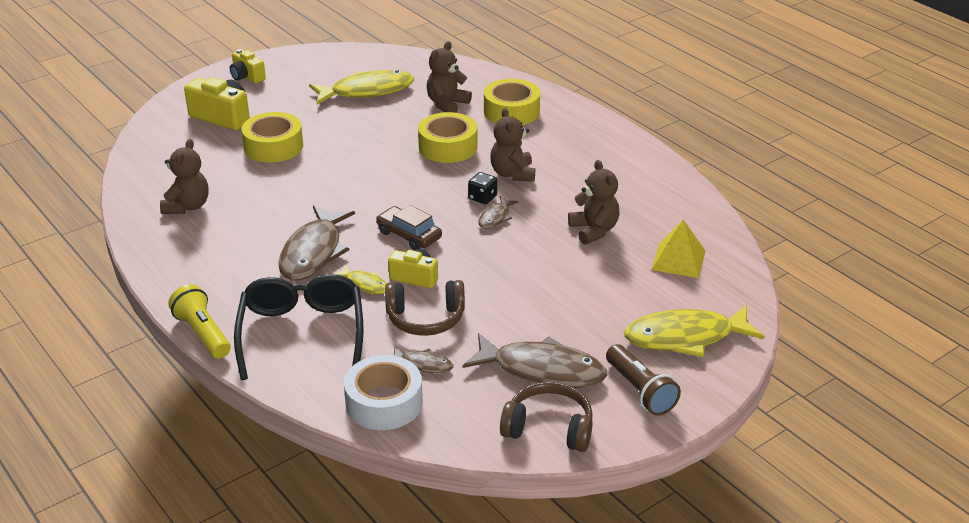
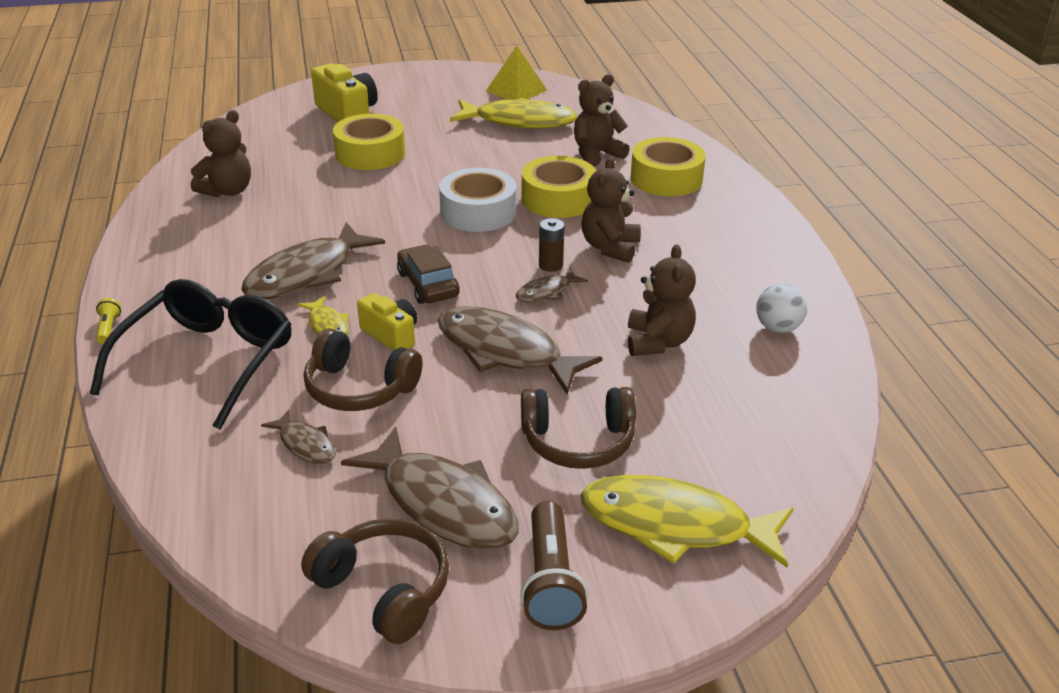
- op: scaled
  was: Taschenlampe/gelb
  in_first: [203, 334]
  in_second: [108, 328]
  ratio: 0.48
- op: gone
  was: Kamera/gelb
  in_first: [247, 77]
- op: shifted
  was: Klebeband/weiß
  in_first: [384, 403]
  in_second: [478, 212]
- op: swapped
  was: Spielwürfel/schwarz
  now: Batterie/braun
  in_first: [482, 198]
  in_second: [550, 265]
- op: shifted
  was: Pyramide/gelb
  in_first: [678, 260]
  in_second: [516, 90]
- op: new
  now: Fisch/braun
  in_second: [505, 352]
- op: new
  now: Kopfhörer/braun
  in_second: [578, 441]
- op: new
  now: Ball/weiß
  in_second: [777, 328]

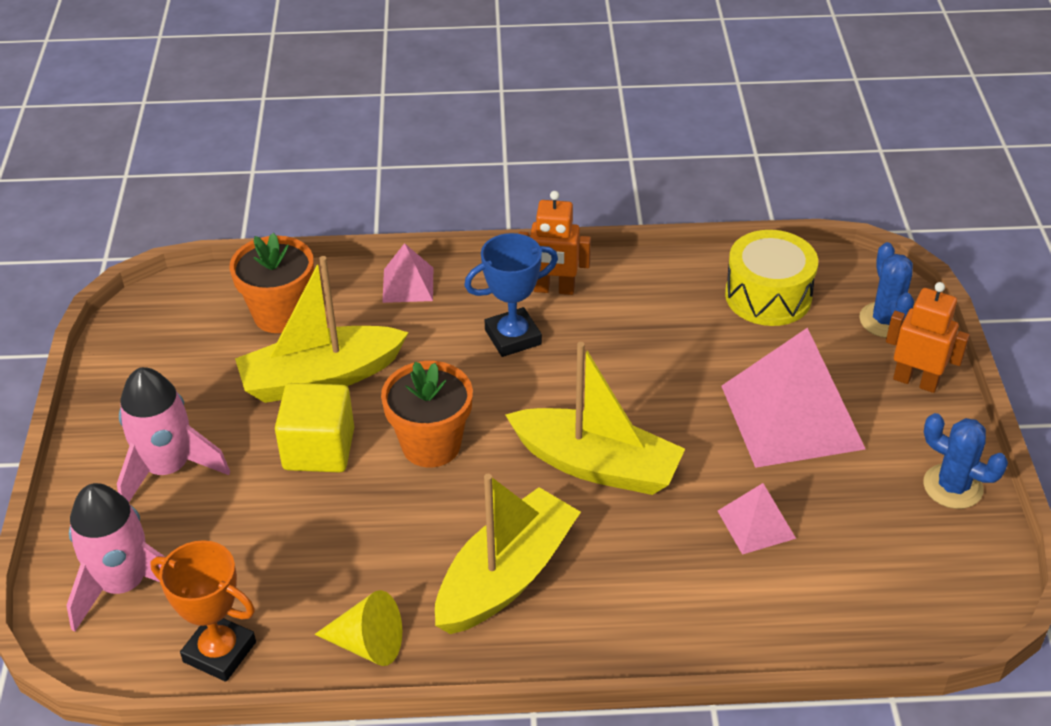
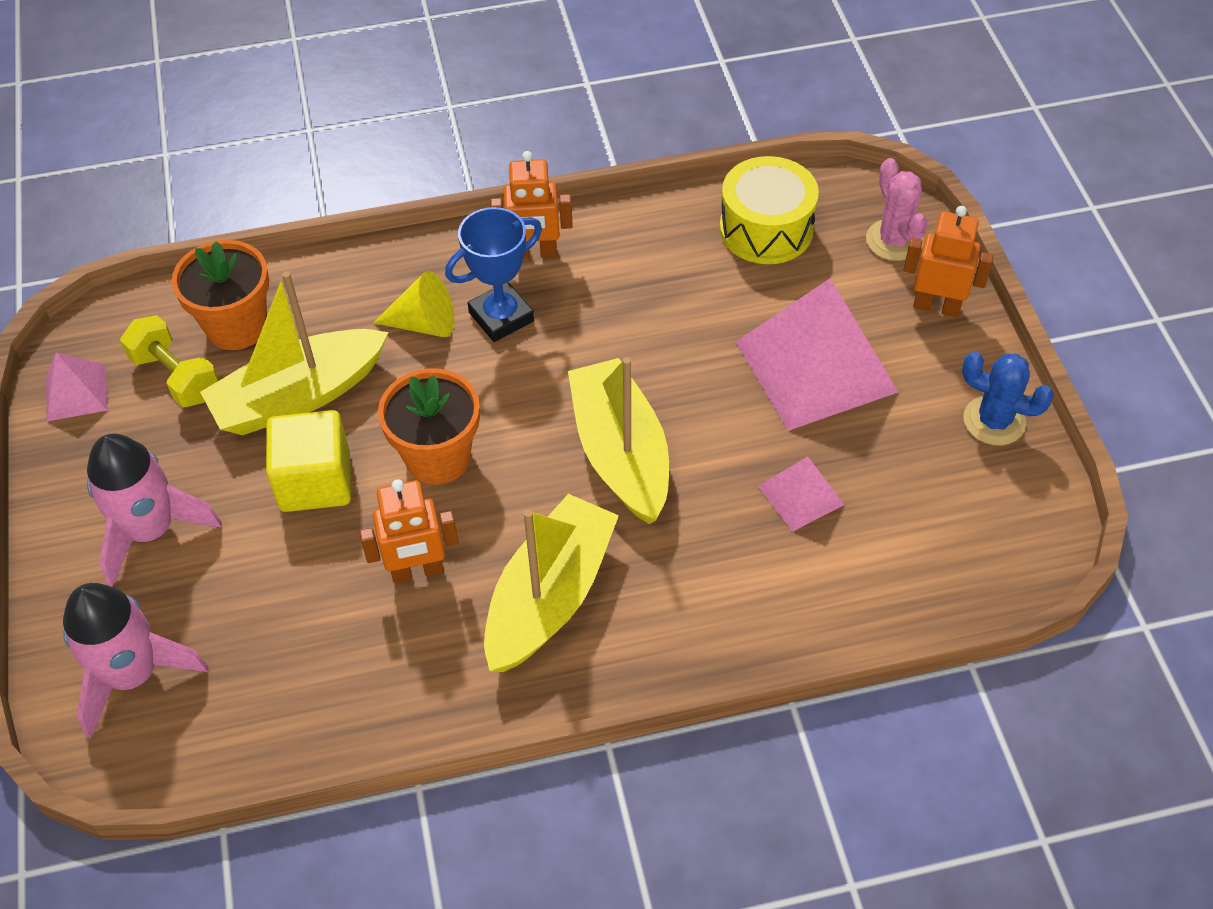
- op: gone
  was: Pokal/orange
  in_first: [219, 652]
- op: shifted
  was: Kegel/gelb
  in_first: [368, 644]
  in_second: [424, 323]
- op: shifted
  was: Pyramide/rosa
  in_first: [408, 284]
  in_second: [76, 392]
- op: rotated
  was: Boot/gelb
  in_first: [596, 465]
  in_second: [620, 453]
  clockwise: -120
- op: repainted
  was: Kaktus/blau
  now: Kaktus/rosa
  in_first: [885, 320]
  in_second: [894, 240]
- op: new
  now: Hantel/gelb
  in_second: [176, 377]
- op: new
  now: Roboter/orange
  in_second: [417, 571]

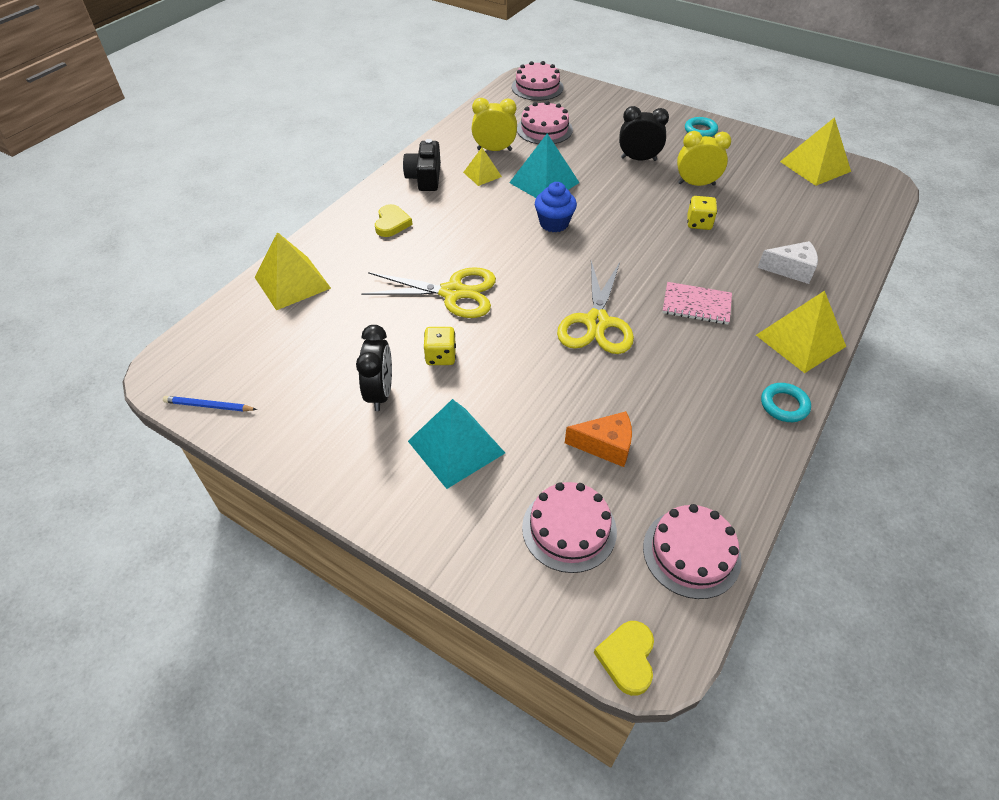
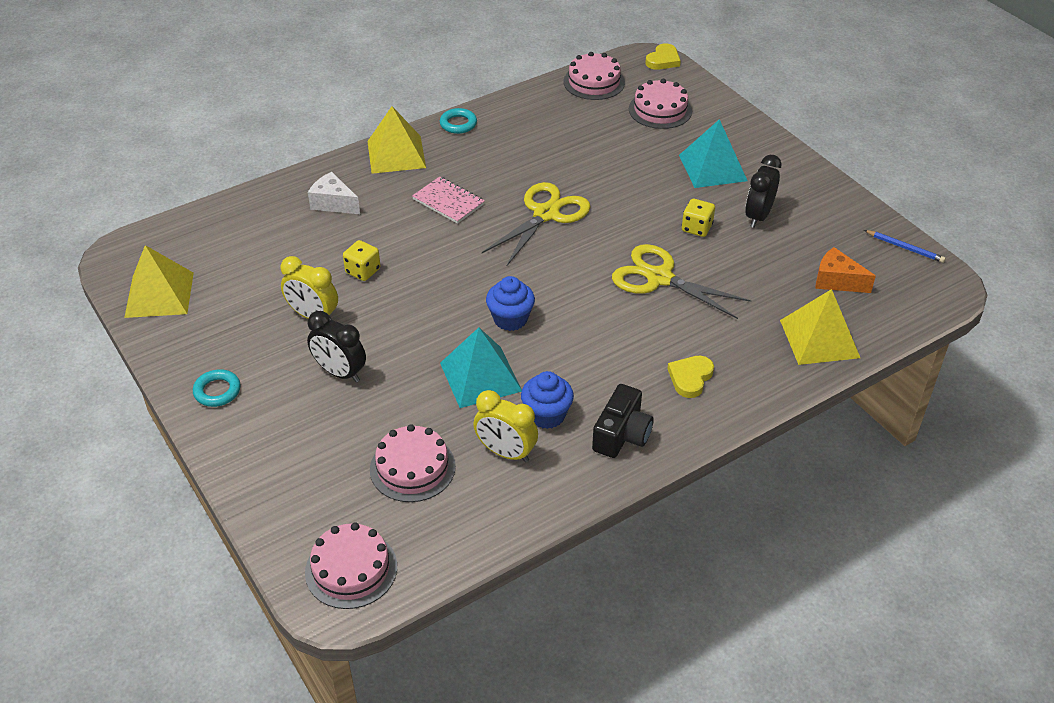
- op: swapped
  was: Pyramide/gelb
  now: Muffin/blau
  in_first: [482, 174]
  in_second: [546, 415]
- op: shifted
  was: Käse/orange
  in_first: [605, 445]
  in_second: [836, 281]

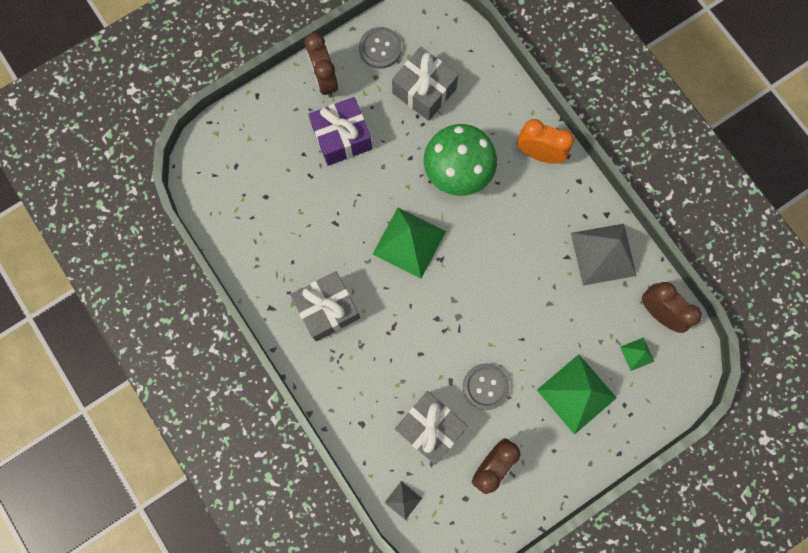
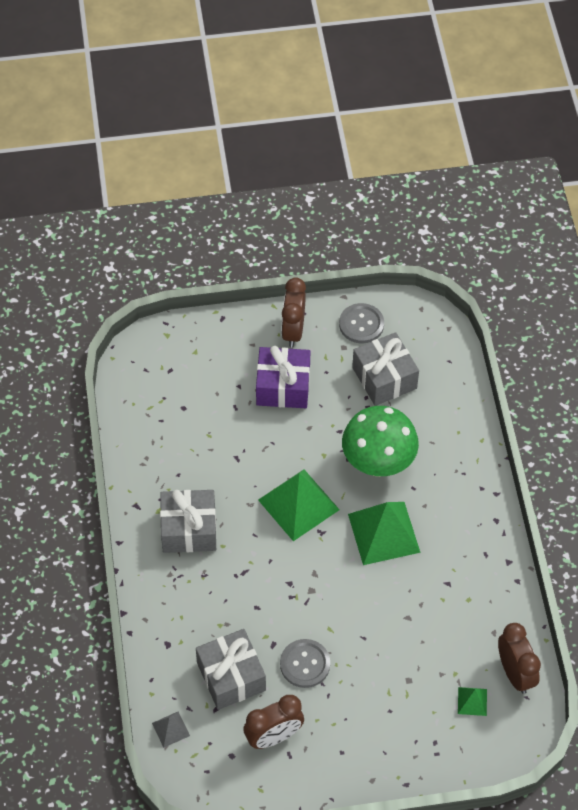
- op: gone
  was: Wecker/orange
  in_first: [539, 154]
- op: shifted
  was: Pyramide/grün
  in_first: [576, 393]
  in_second: [384, 533]
- op: gone
  was: Pyramide/grau
  in_first: [603, 254]

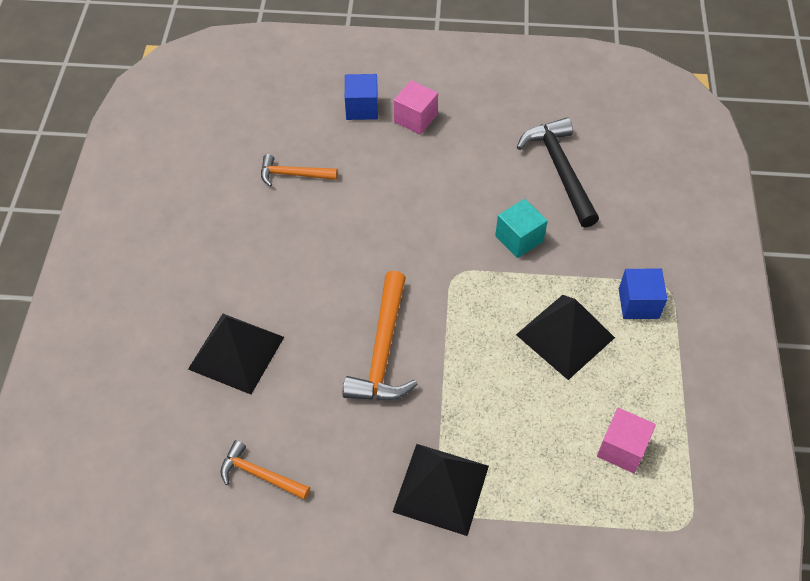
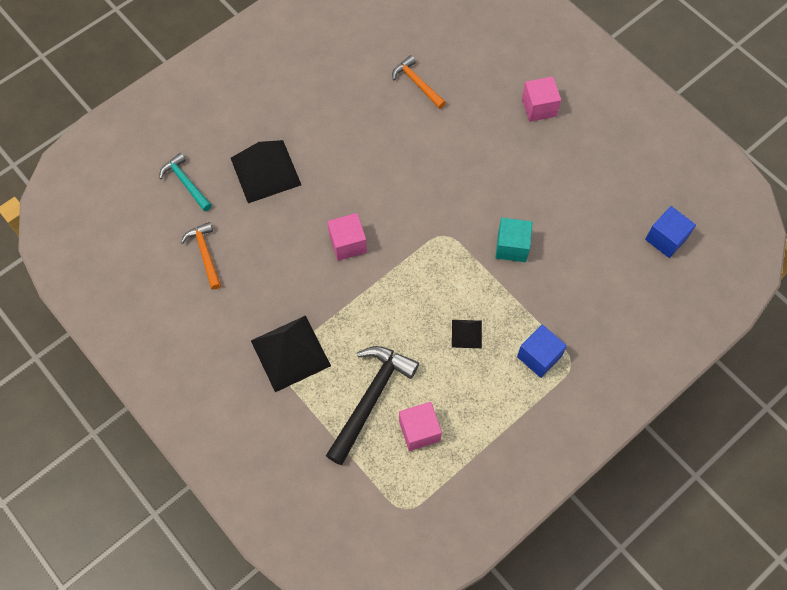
- op: swapped
  was: Hammer/orange
  now: Kubus/rosa
  in_first: [383, 350]
  in_second: [347, 243]
- op: shifted
  was: Kubus/blau
  in_first: [362, 108]
  in_second: [666, 239]
- op: scaled
  was: Pyramide/schwarz
  in_first: [565, 336]
  in_second: [466, 334]
  ratio: 0.49
- op: shifted
  was: Hammer/schwarz
  in_first: [560, 170]
  in_second: [370, 399]
- op: new
  now: Hammer/türkis
  in_second: [185, 183]

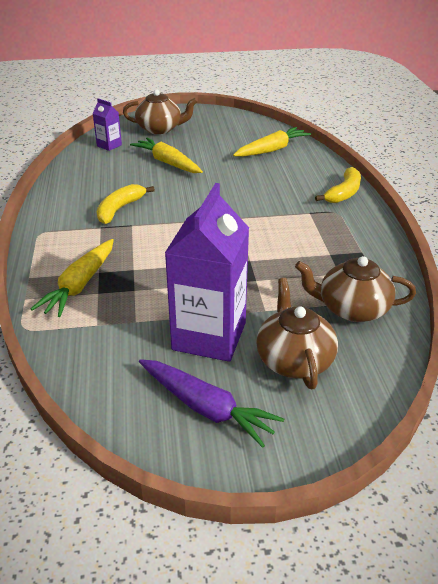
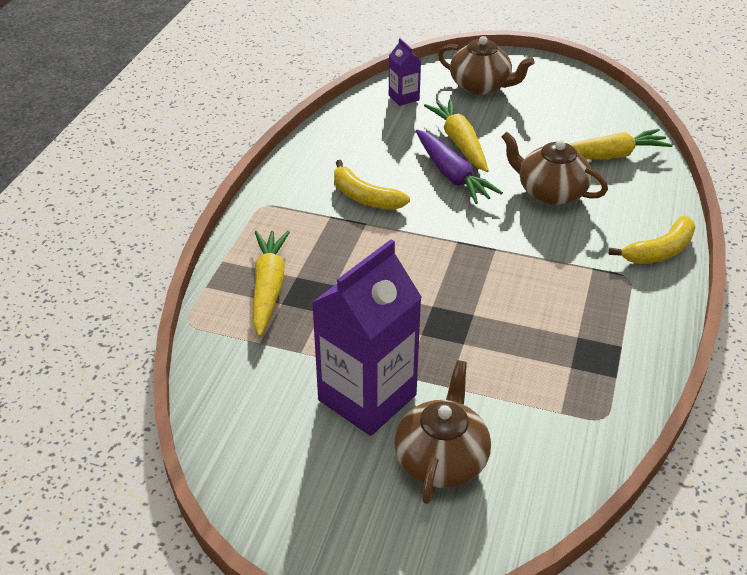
- op: rotated
  was: Karotte/gelb
  in_first: [80, 285]
  in_second: [268, 287]
  clockwise: 135
- op: rotated
  was: Banane/gelb
  in_first: [119, 209]
  in_second: [364, 197]
  clockwise: -105
- op: shifted
  was: Karotte/lila
  in_first: [206, 408]
  in_second: [452, 175]
- op: shifted
  was: Teekanne/braun
  in_first: [352, 309]
  in_second: [550, 192]

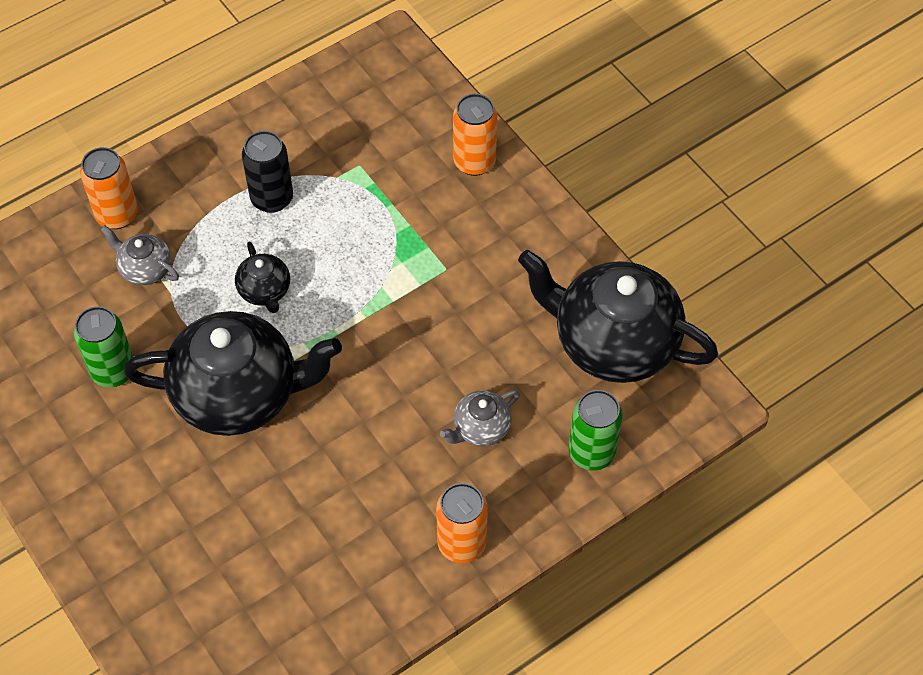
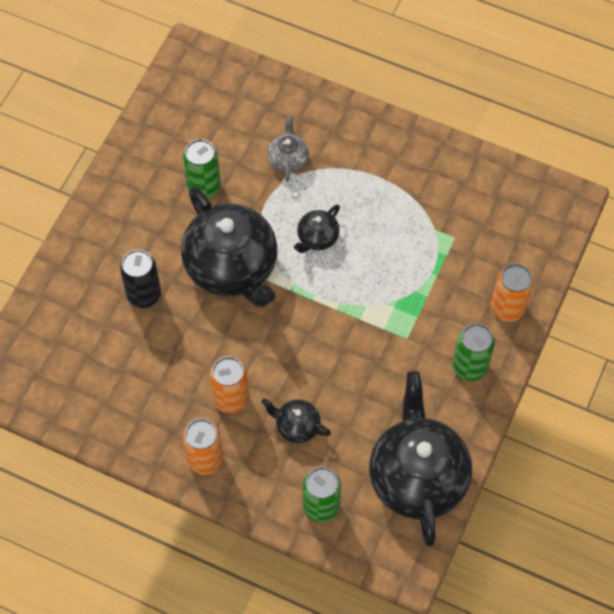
- op: shifted
  was: Dose/orange
  in_first: [117, 215]
  in_second: [231, 399]
- op: shifted
  was: Dose/schwarz
  in_first: [272, 198]
  in_second: [144, 294]
- op: repainted
  was: Teekanne/grau
  now: Teekanne/schwarz
  in_first: [480, 428]
  in_second: [296, 426]
- op: new
  now: Dose/grün
  in_second: [470, 366]

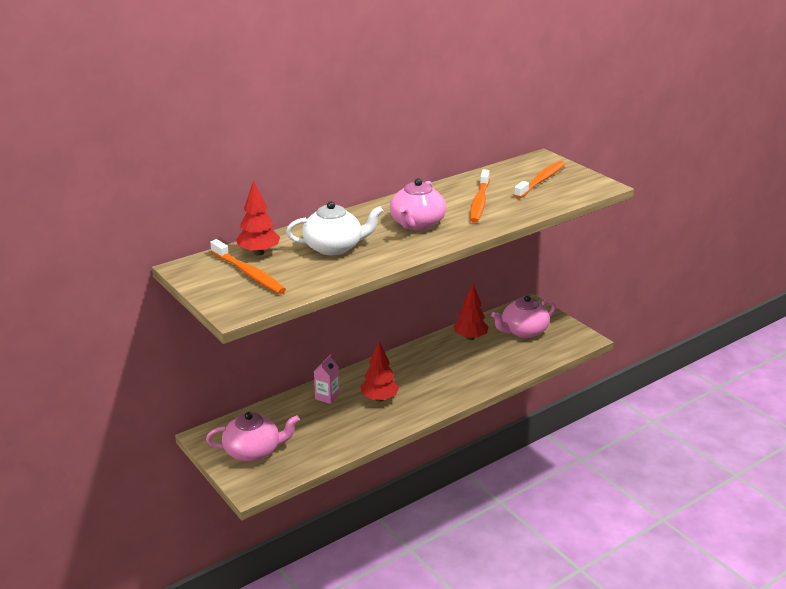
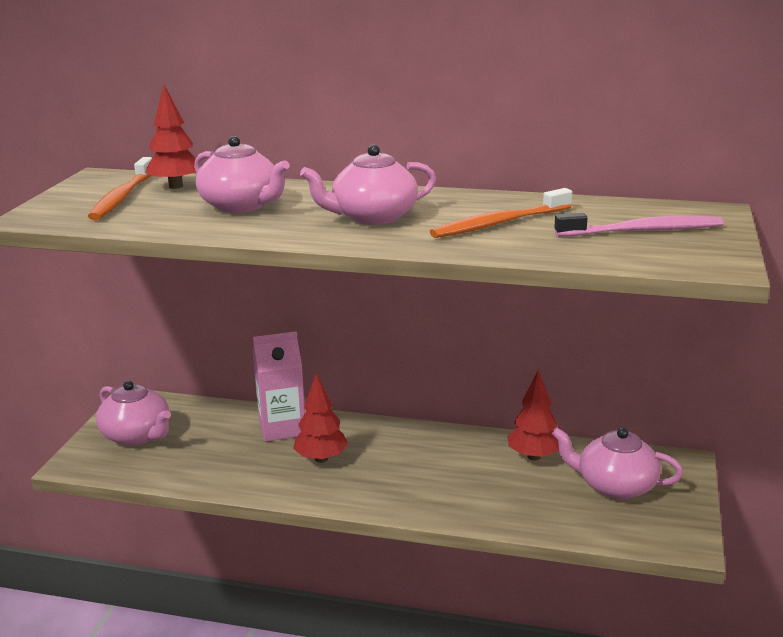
- op: repainted
  was: Teekanne/weiß
  now: Teekanne/rosa
  in_first: [334, 247]
  in_second: [241, 206]
- op: scaled
  was: Getränkekarton/rosa
  in_first: [327, 397]
  in_second: [282, 428]
  ratio: 1.7
- op: repainted
  was: Zahnbürste/orange
  now: Zahnbürste/rosa
  in_first: [541, 180]
  in_second: [642, 231]

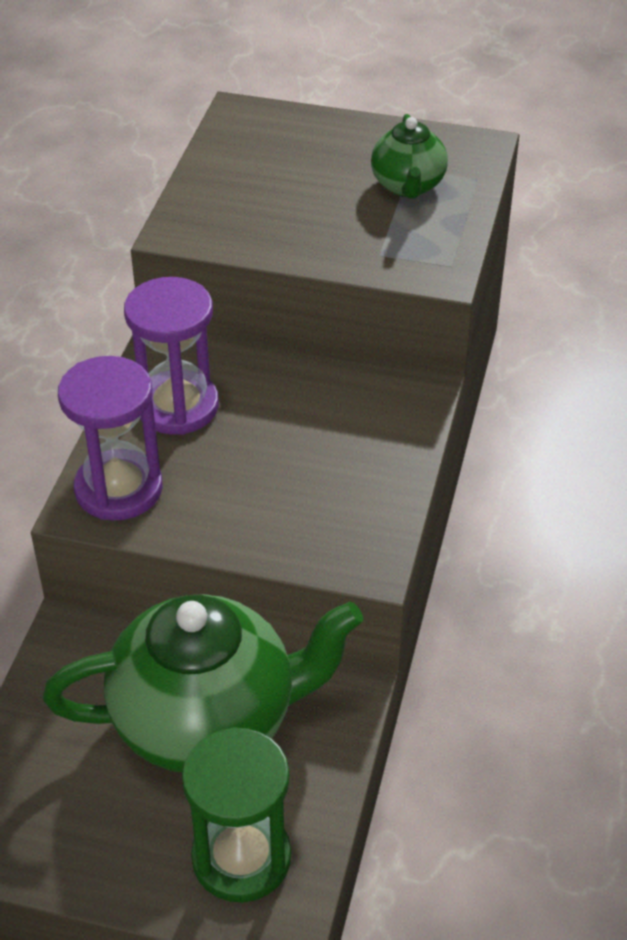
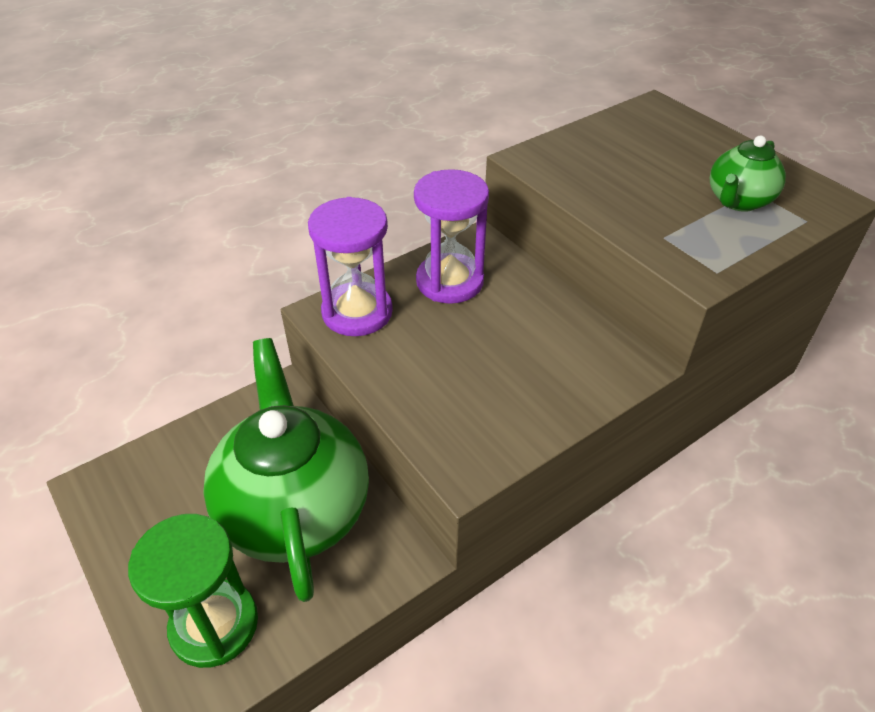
- op: rotated
  was: Teekanne/grün
  in_first: [207, 721]
  in_second: [295, 510]
  clockwise: -135

